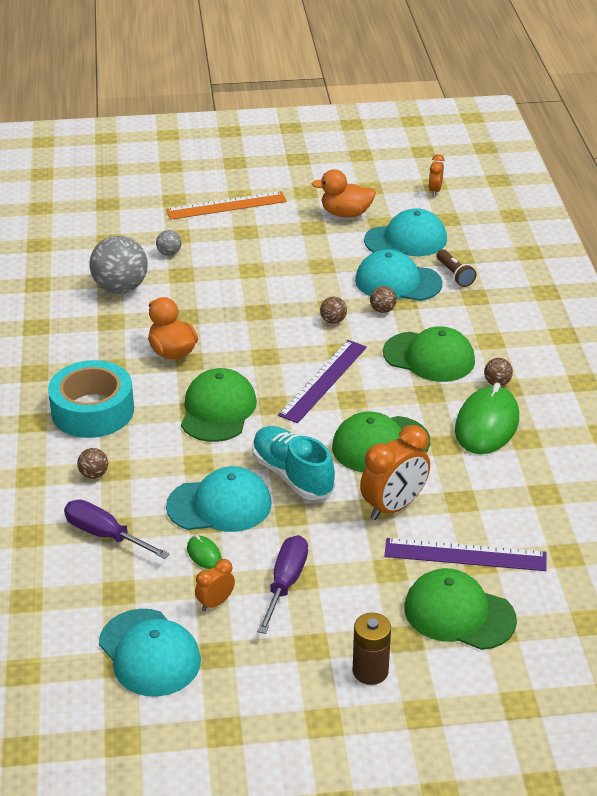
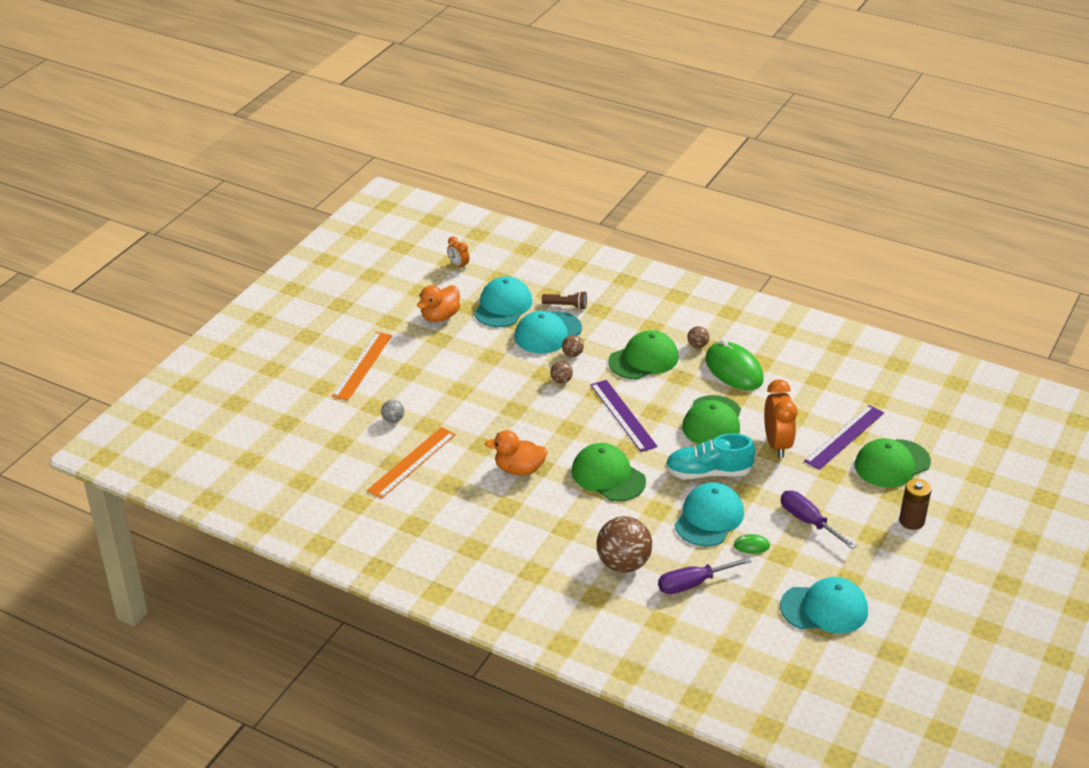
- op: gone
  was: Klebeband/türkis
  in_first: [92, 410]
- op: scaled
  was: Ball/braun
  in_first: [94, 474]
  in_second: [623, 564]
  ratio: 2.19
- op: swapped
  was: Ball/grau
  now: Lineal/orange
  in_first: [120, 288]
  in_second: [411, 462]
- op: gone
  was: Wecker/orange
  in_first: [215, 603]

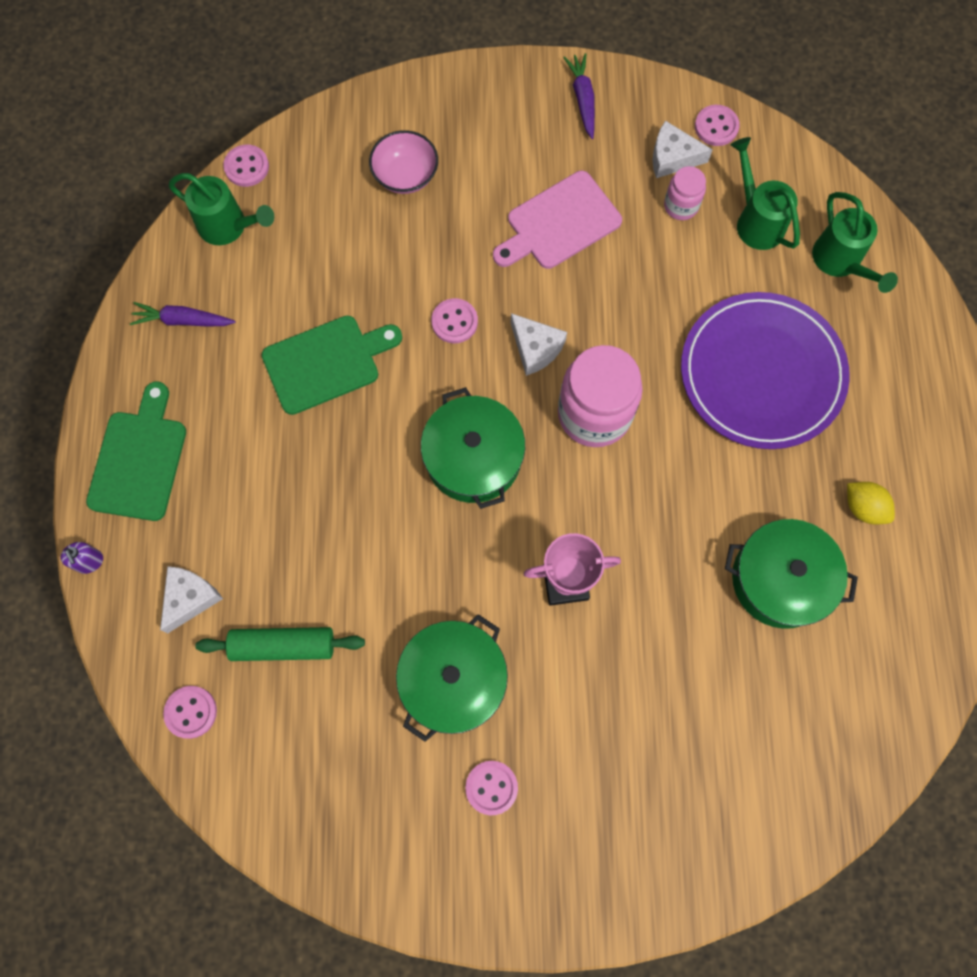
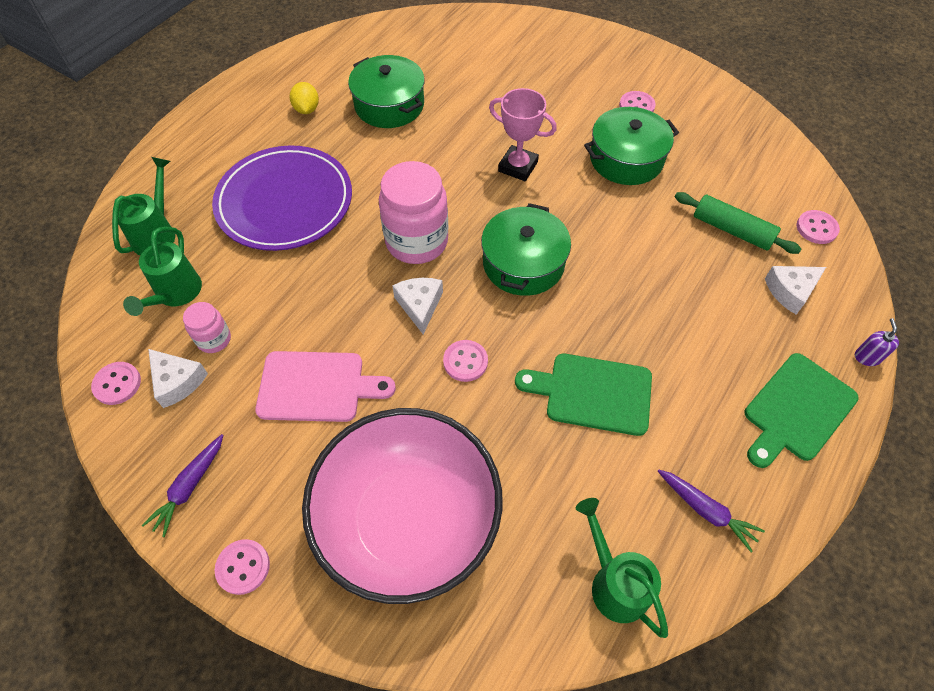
- op: shifted
  was: Knopf/rosa
  in_first: [246, 167]
  in_second: [243, 567]
- op: scaled
  was: Schüssel/rosa
  in_first: [405, 175]
  in_second: [408, 520]
  ratio: 2.36

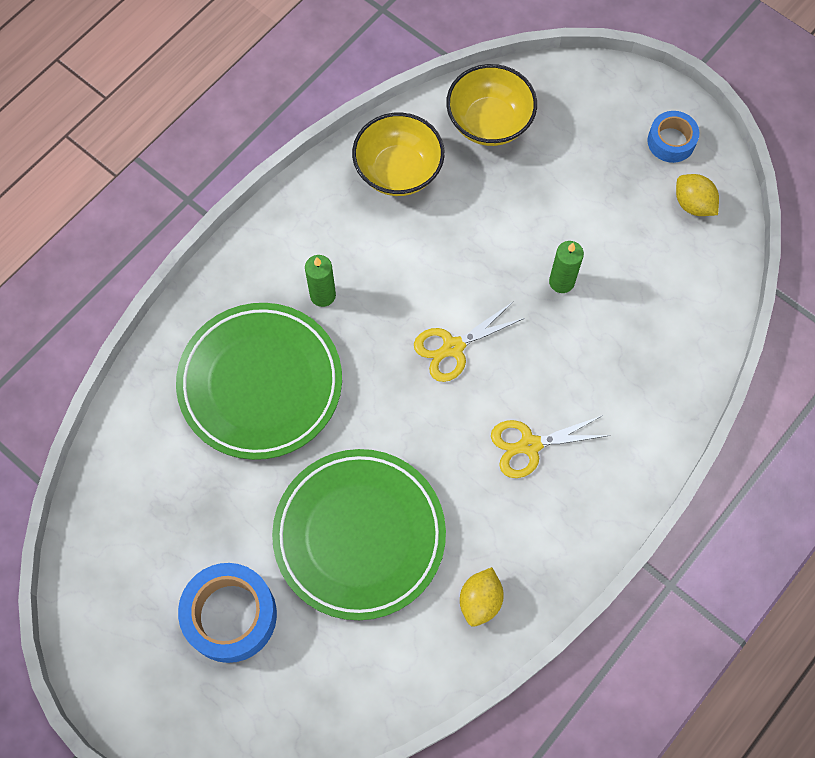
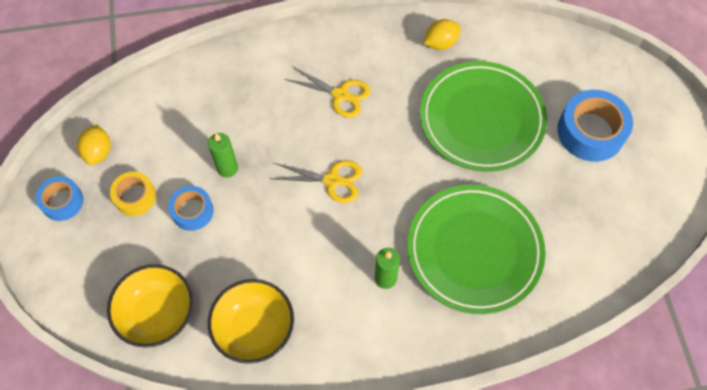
- op: new
  now: Klebeband/gelb
  in_second: [135, 197]
- op: new
  now: Klebeband/blau
  in_second: [192, 211]

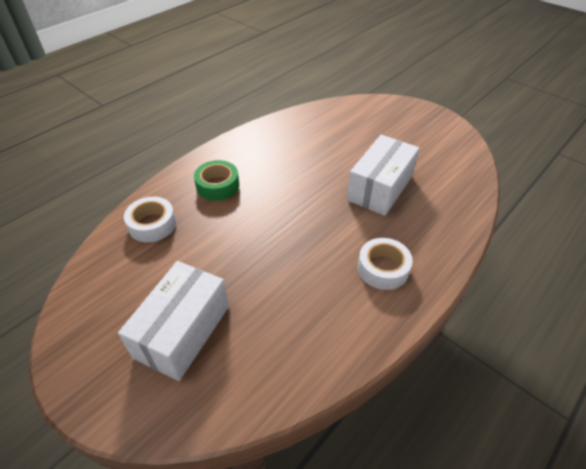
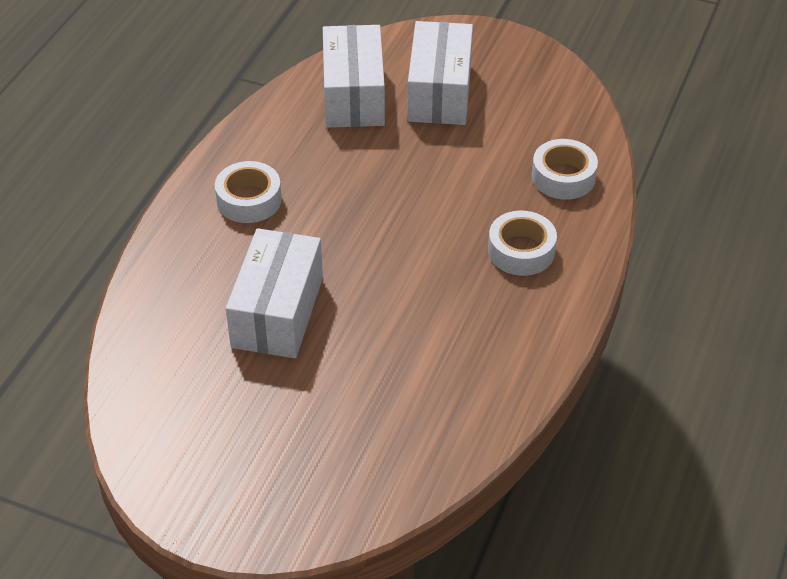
- op: repainted
  was: Klebeband/grün
  now: Klebeband/weiß
  in_first: [217, 186]
  in_second: [521, 251]
- op: new
  now: Schachtel/weiß
  in_second: [354, 95]

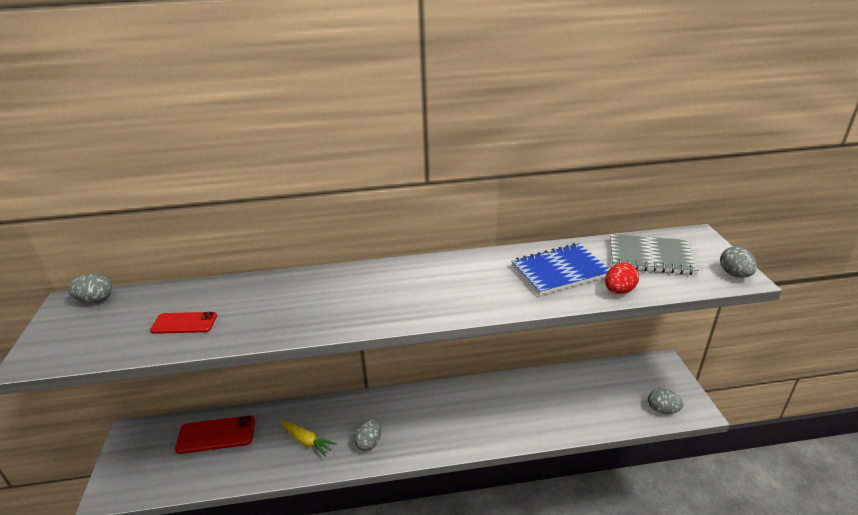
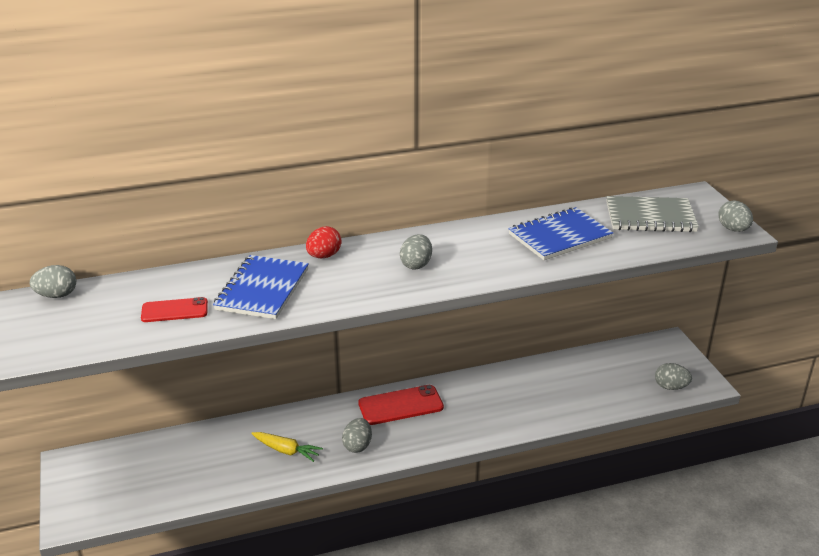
- op: shifted
  was: Handy/rot
  in_first: [216, 435]
  in_second: [400, 405]
- op: shifted
  was: Ei/rot
  in_first: [619, 291]
  in_second: [324, 256]
- op: new
  now: Notizbuch/blau
  in_second: [262, 289]
- op: new
  now: Ei/grau
  in_second: [416, 264]

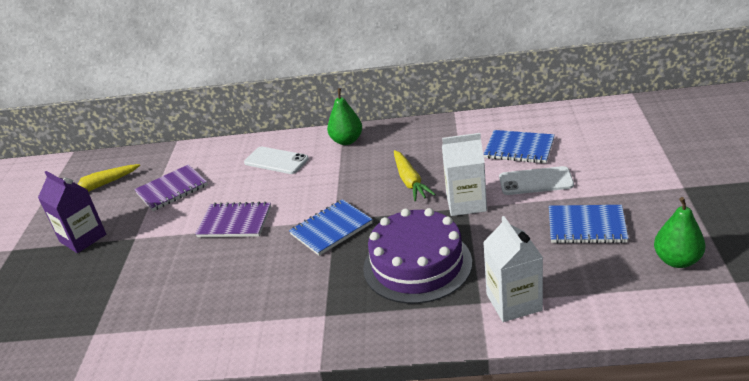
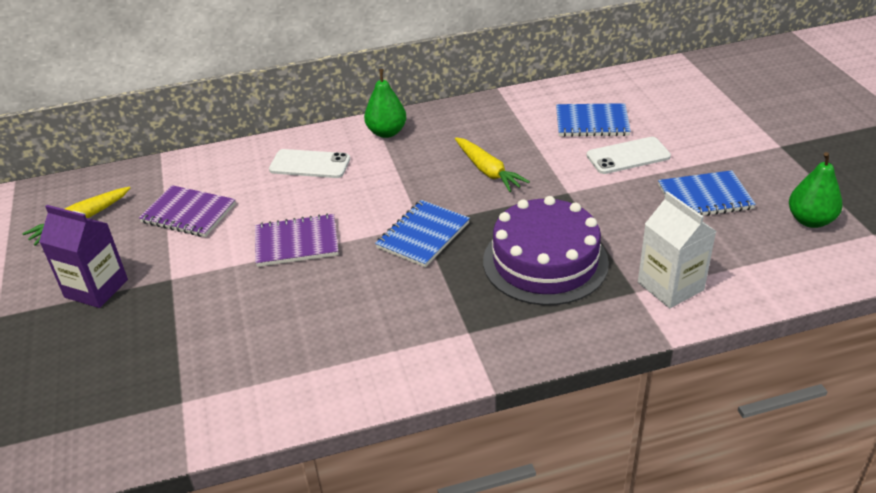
- op: rotated
  was: Notizbuch/lila
  in_first: [172, 189]
  in_second: [188, 213]
  clockwise: 75
- op: gone
  was: Getränkekarton/weiß
  in_first: [466, 203]

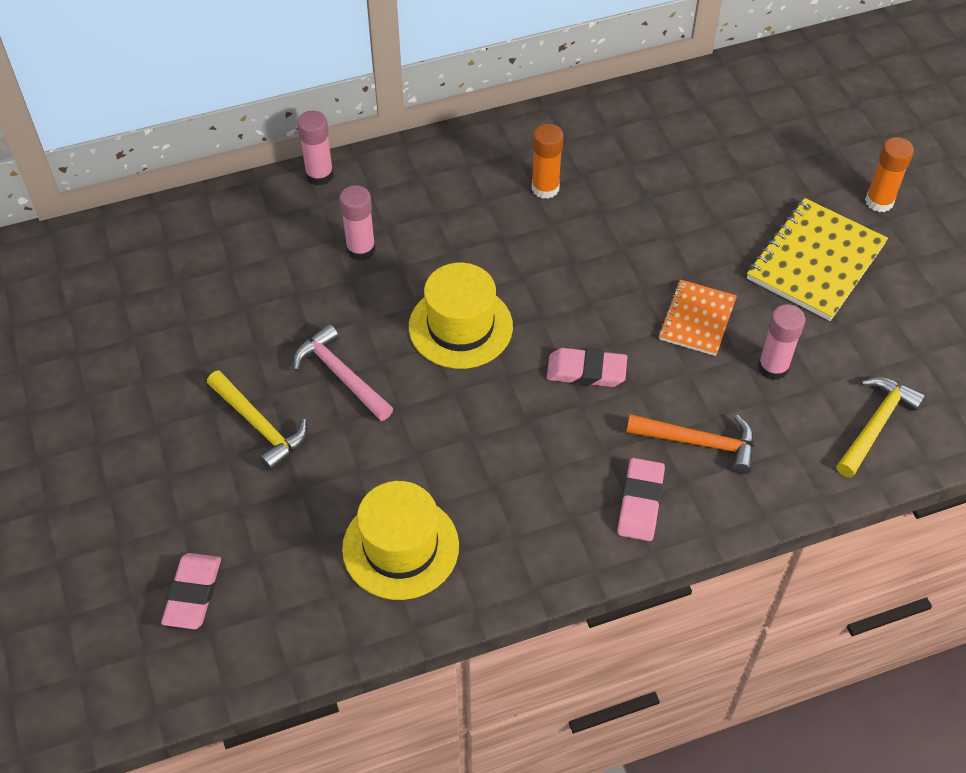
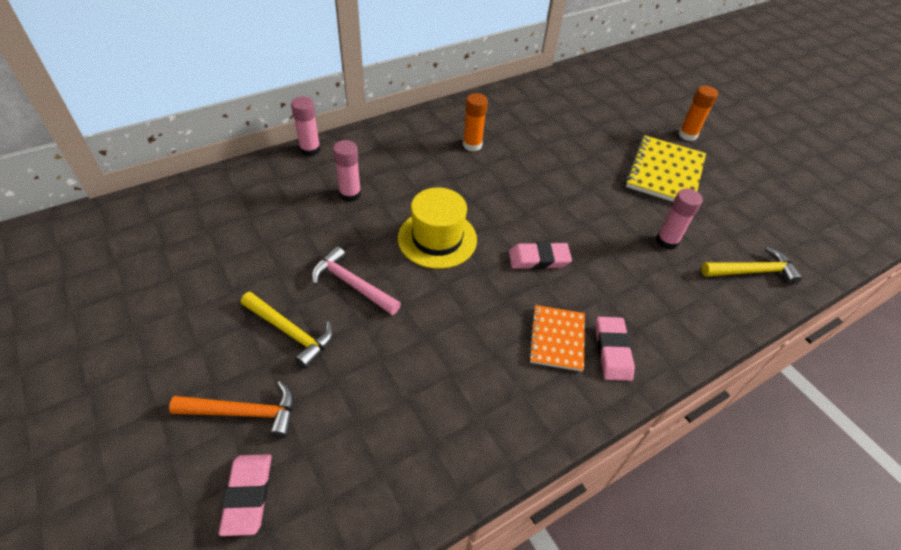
- op: gone
  was: Hut/gelb
  in_first: [400, 547]
- op: shifted
  was: Hammer/orange
  in_first: [698, 442]
  in_second: [244, 412]
- op: shifted
  was: Notizbuch/orange
  in_first: [697, 319]
  in_second: [557, 339]
- op: rotated
  was: Hammer/gelb
  in_first: [875, 425]
  in_second: [751, 271]
  clockwise: 60

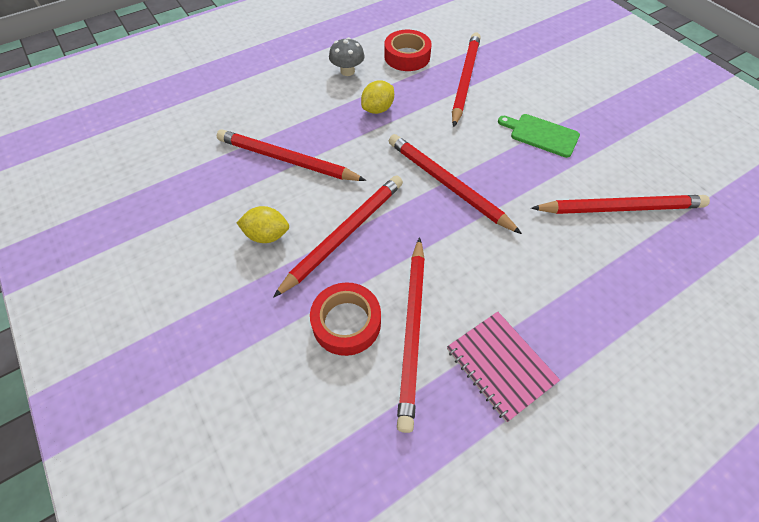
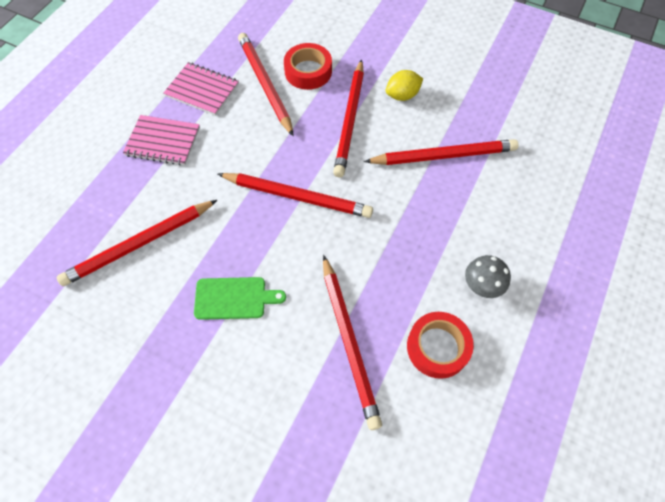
- op: gone
  was: Zitrone/gelb
  in_first: [378, 109]
- op: new
  now: Notizbuch/rosa
  in_second: [163, 141]

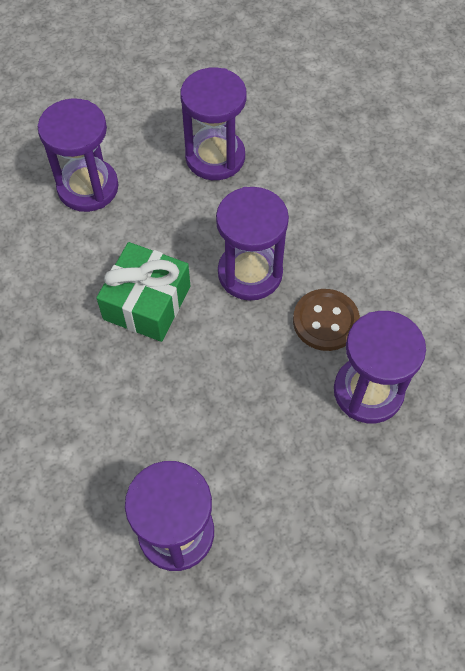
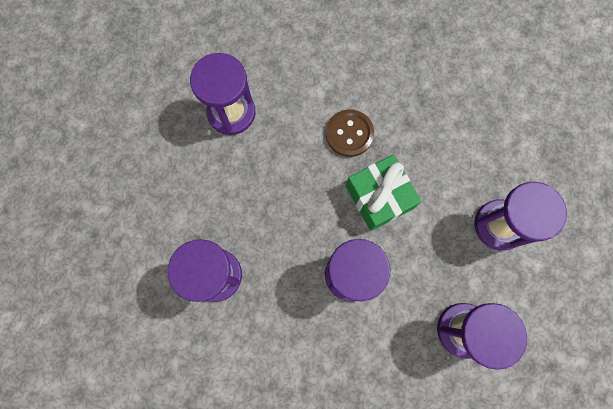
- op: shifted
  was: Knopf/braun
  in_first: [325, 321]
  in_second: [349, 134]

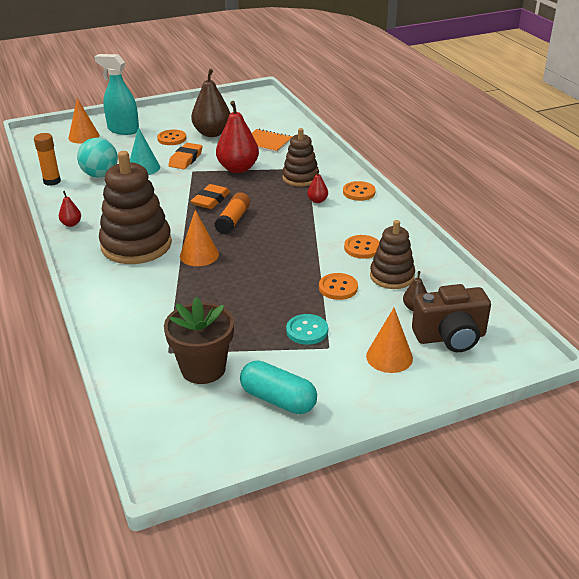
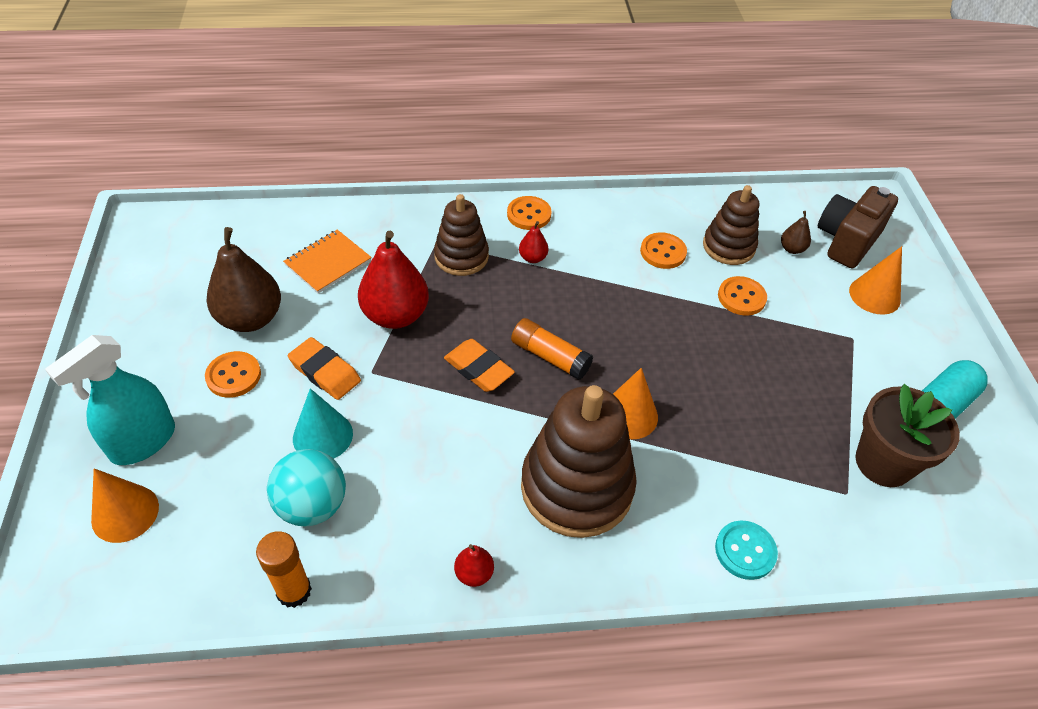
- op: shifted
  was: Knopf/türkis
  in_first: [307, 331]
  in_second: [745, 551]
- op: rotated
  was: Kamera/braun
  in_first: [450, 337]
  in_second: [847, 241]
  clockwise: -150

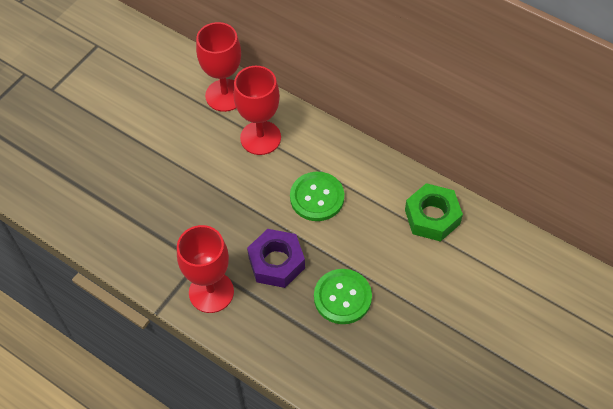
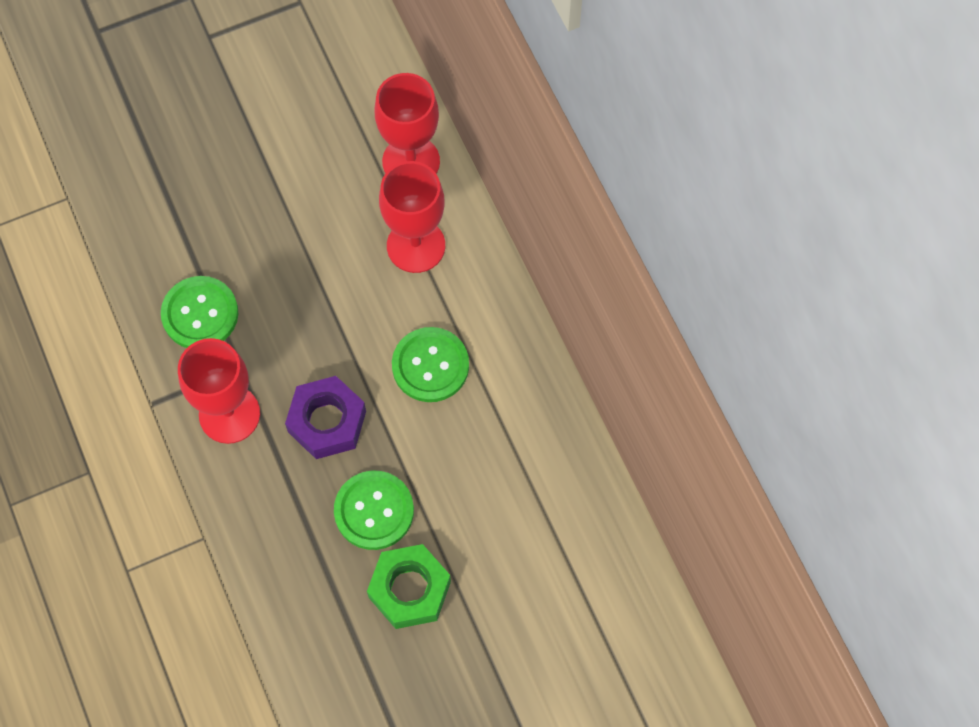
- op: shifted
  was: Sechskantmutter/grün
  in_first: [432, 217]
  in_second: [409, 589]
- op: new
  now: Knopf/grün
  in_second: [200, 314]

